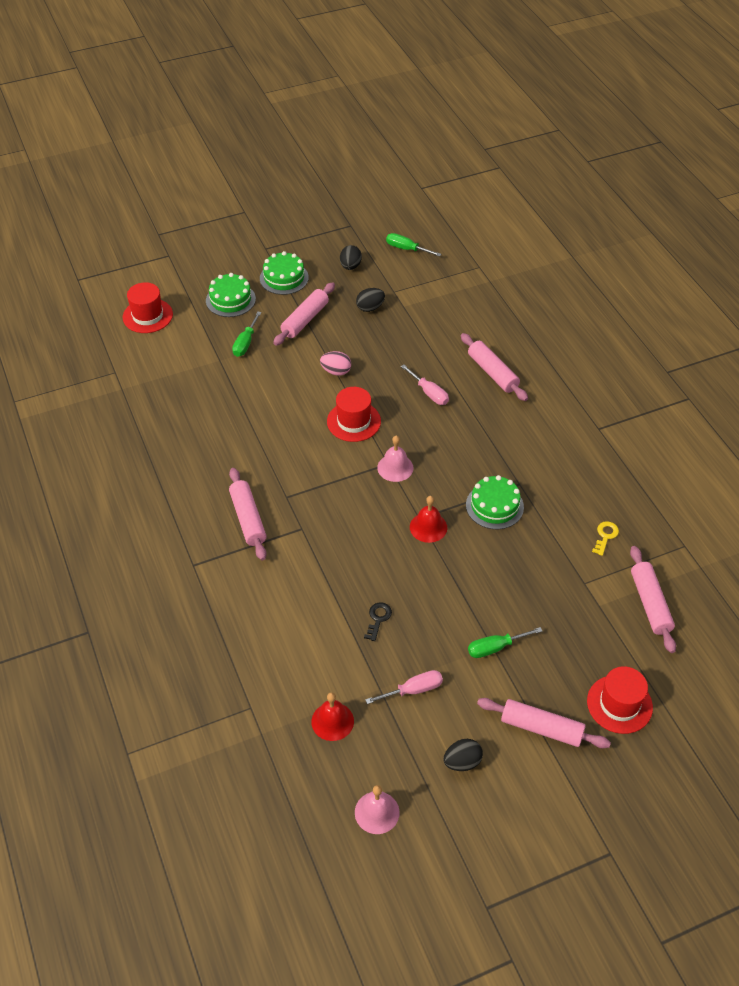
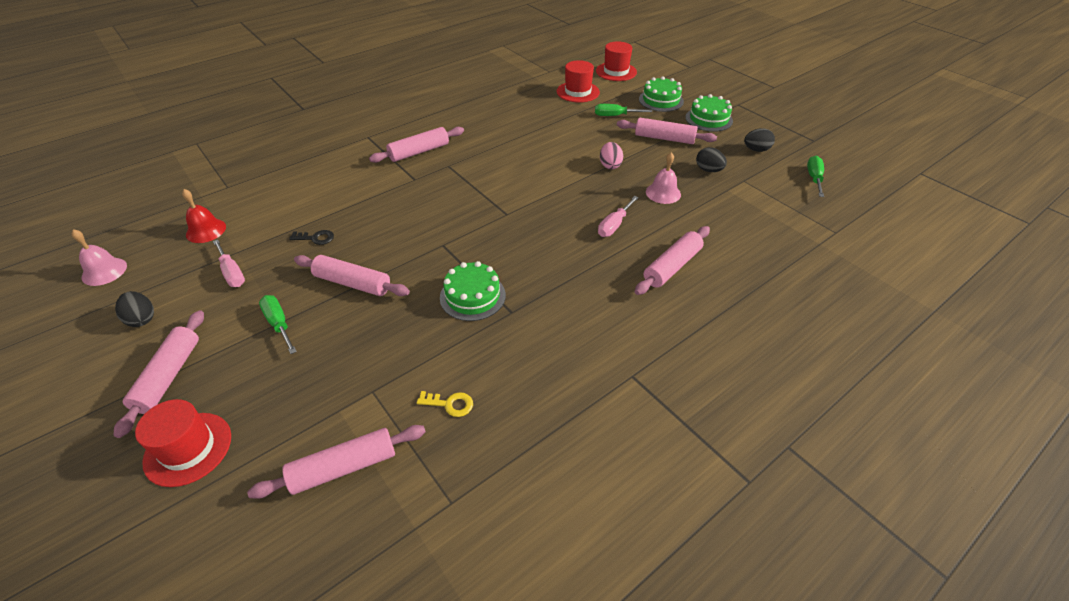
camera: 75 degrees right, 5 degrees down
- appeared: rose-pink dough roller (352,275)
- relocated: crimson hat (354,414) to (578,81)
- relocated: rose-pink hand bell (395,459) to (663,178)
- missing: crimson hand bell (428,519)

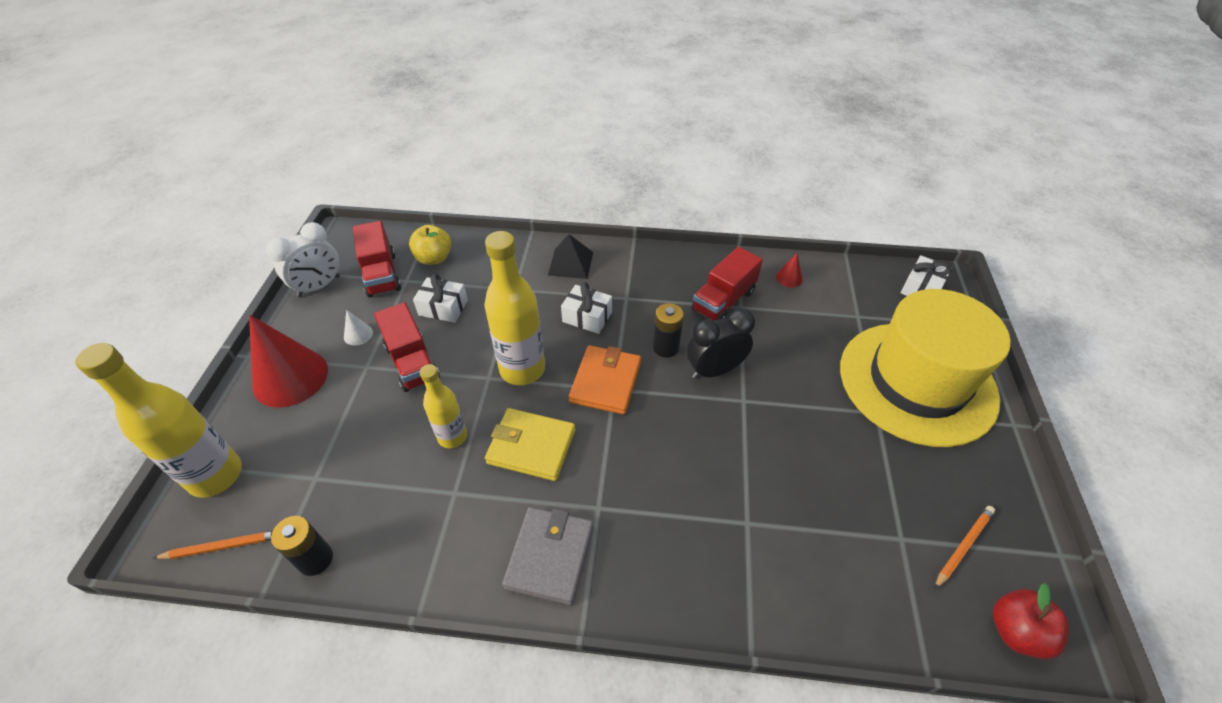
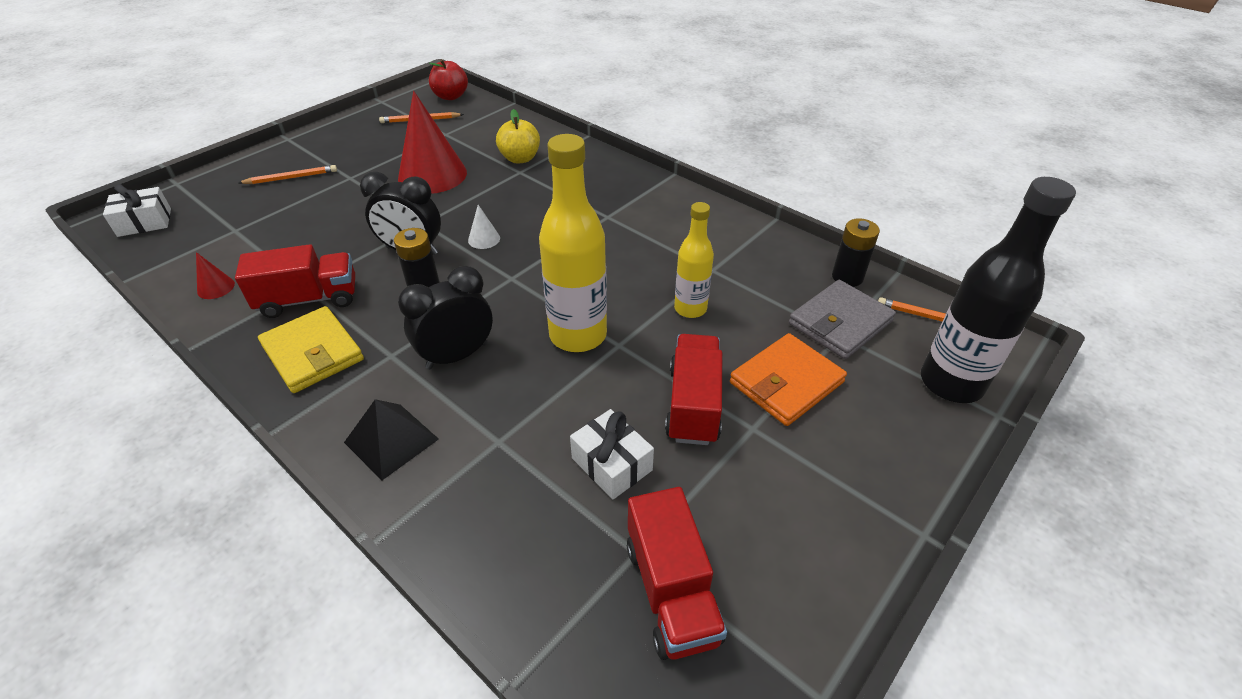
camera: 145 degrees left, 5 degrees down
- exchanged: yellow hat (925,368) to orange-coloured lead pencil (287,174)
- relocated: yellow wallet (530,444) to (311,349)
- relocated: crimson cone shape (288,361) to (432,142)
- exchanged: white present (586,308) to black clock (445,317)
- relocated: white cone shape (358,328) to (484,227)
- relocated: yellow toy apple (430,245) to (518,136)
- spun: crimson toy truck (377,259) = (677,573) 150 degrees clockwise
- relocated: orange-coloured wallet (605,379) to (788,379)
- relocated: grey wallet (548,556) to (842,319)
- colour: yellow bottle (158,420) to black bottle (998,290)
- missing: white clock (303,259)

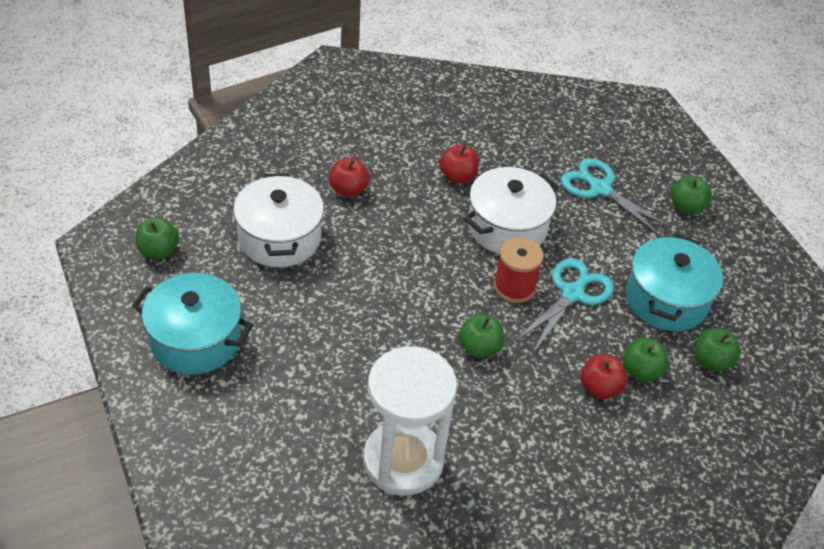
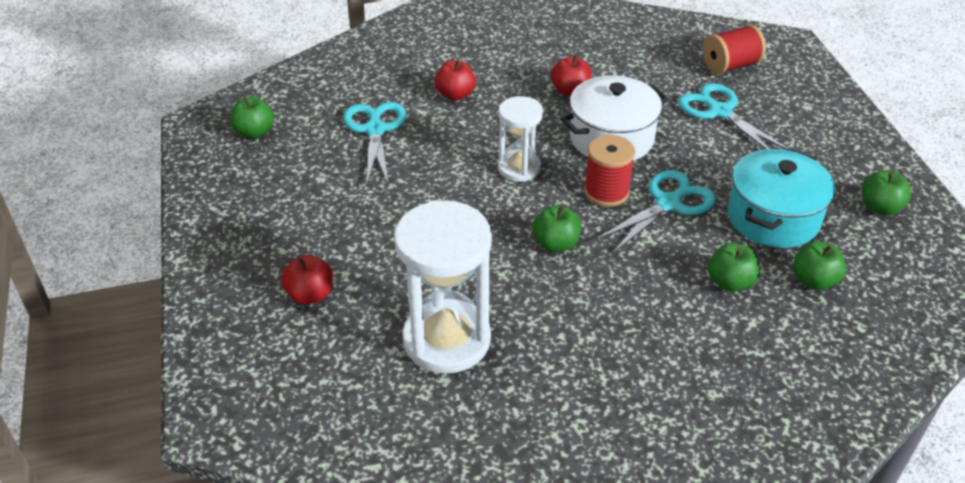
camera: 15 degrees right, 5 degrees down
- relocated: crimson toy apple (604,376) to (307,280)
- exchanged: white cooking pot (278,220) to teal scissors (374,144)
- appeared: white sandglass (521,139)
- appeared: crimson spool (734,49)
- relocated: emerald toy apple (691,195) to (886,193)
- missing: teal cooking pot (192,324)

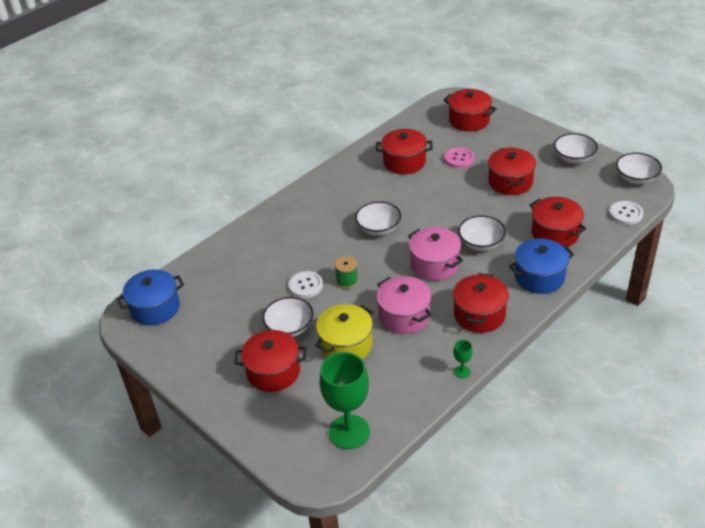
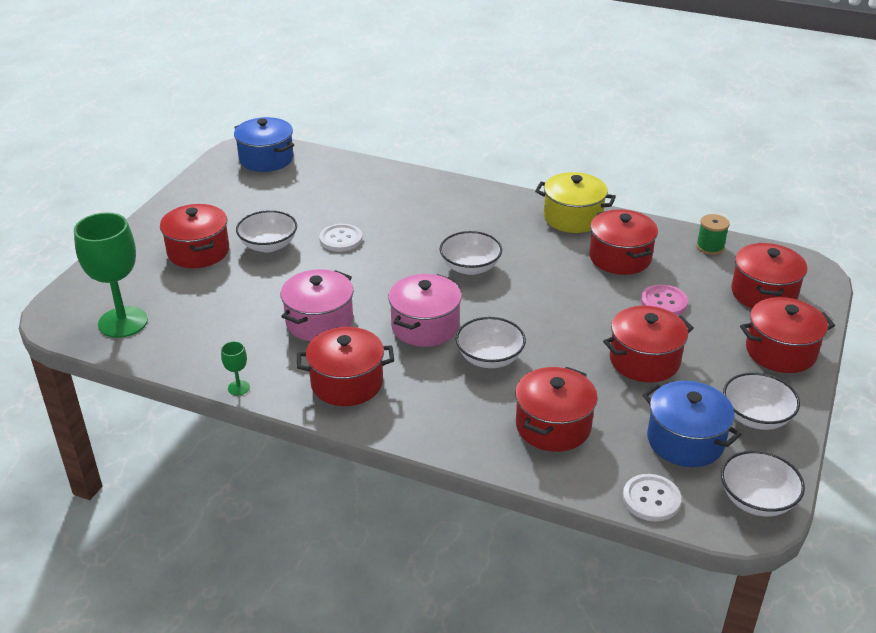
camera: 65 degrees right, 5 degrees down
- relocated: yellow cooking pot (344,331) to (575,202)
- relocated: cobalt cooking pot (541,266) to (692,424)
- relocated: emerald spool (346,272) to (713,234)
- appeared: crimson cooking pot (787,335)

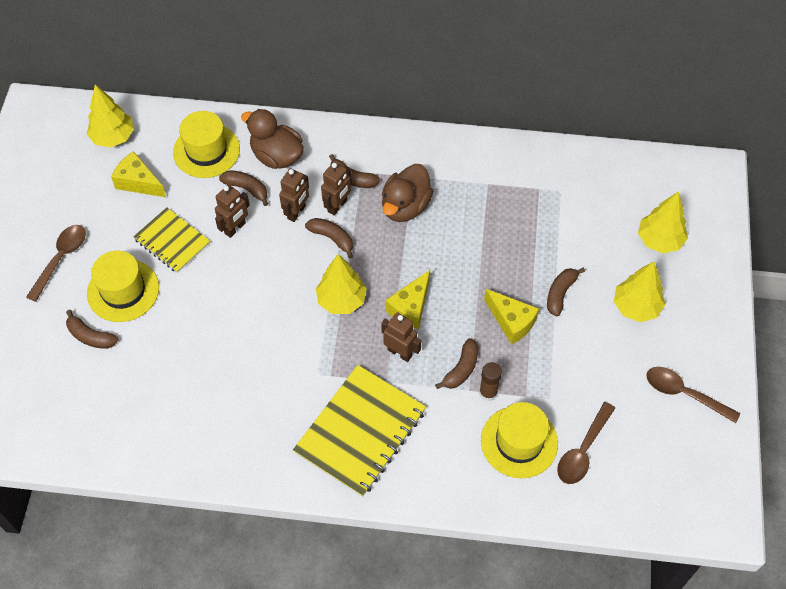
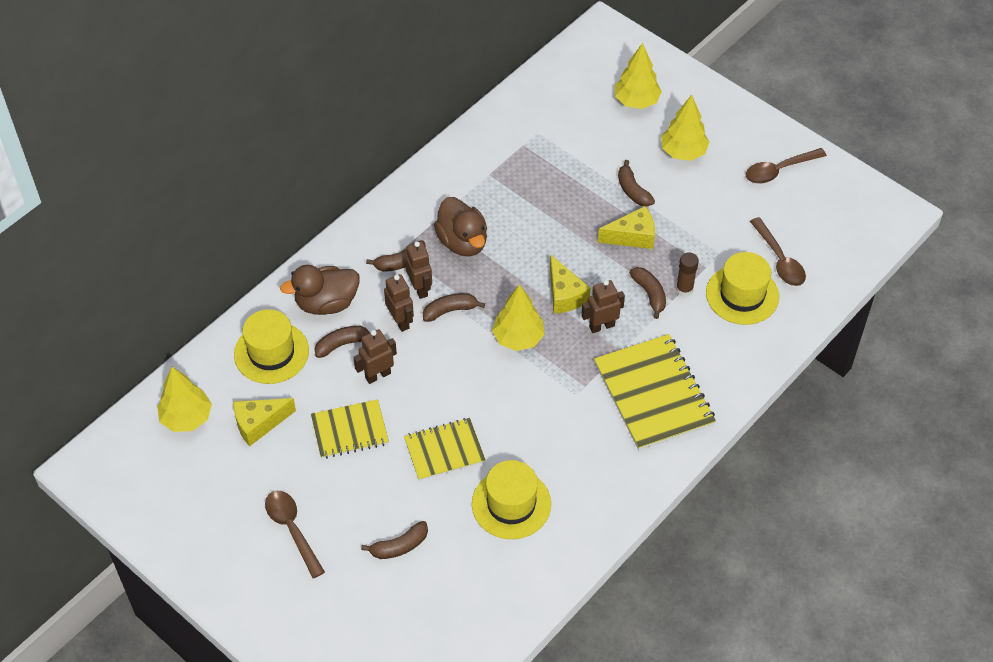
camera: 55 degrees left, 5 degrees down
- spun: russet robot (232,211) = (375,356) 105 degrees counterclockwise
- appeared: yellow notebook (445,449)
- relocated: yellow hat (123,286) to (511,499)

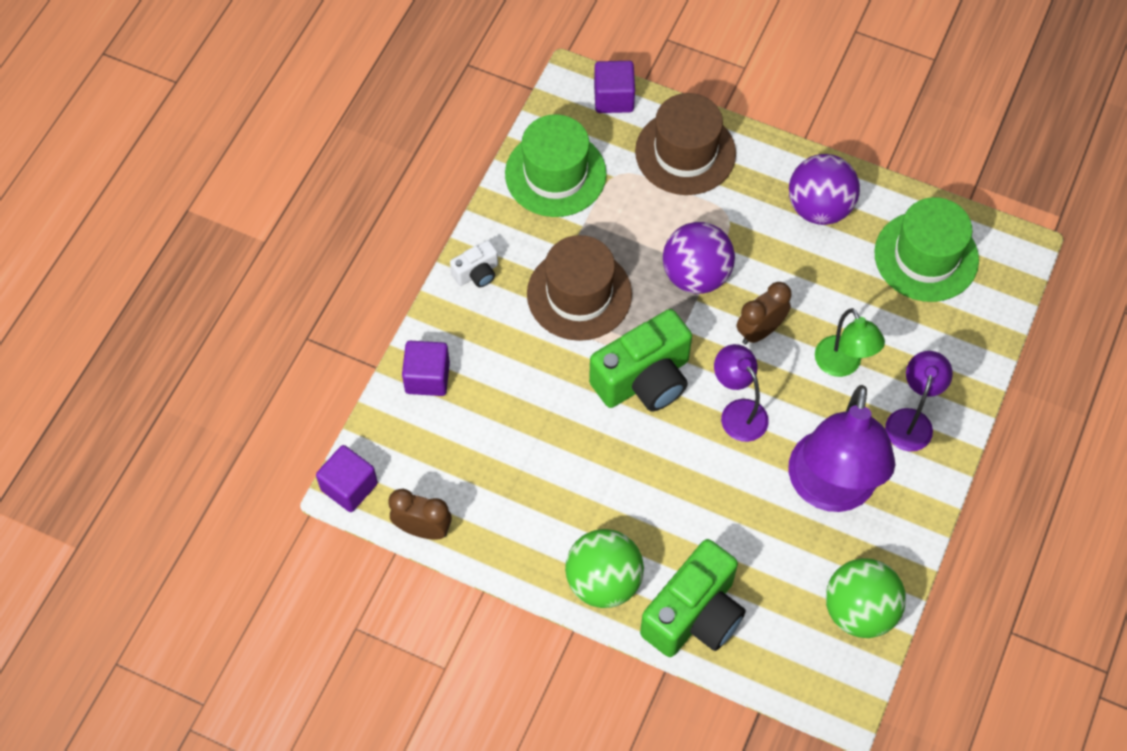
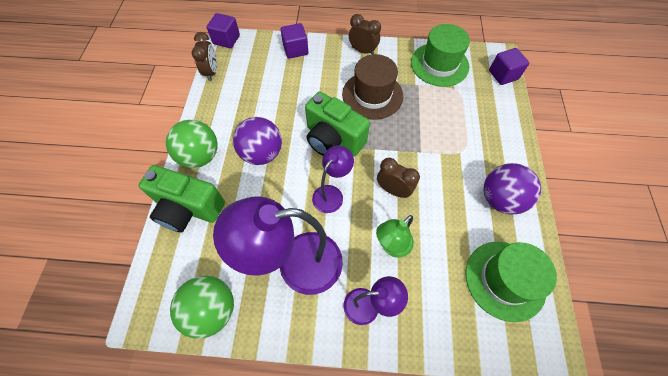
camera: 70 degrees right, 0 degrees up
- relocated: purple ball (699,258) to (257,141)
- exchanged: white photo camera (474,263) to russet clock (365,34)
- missing: russet hat (685,144)

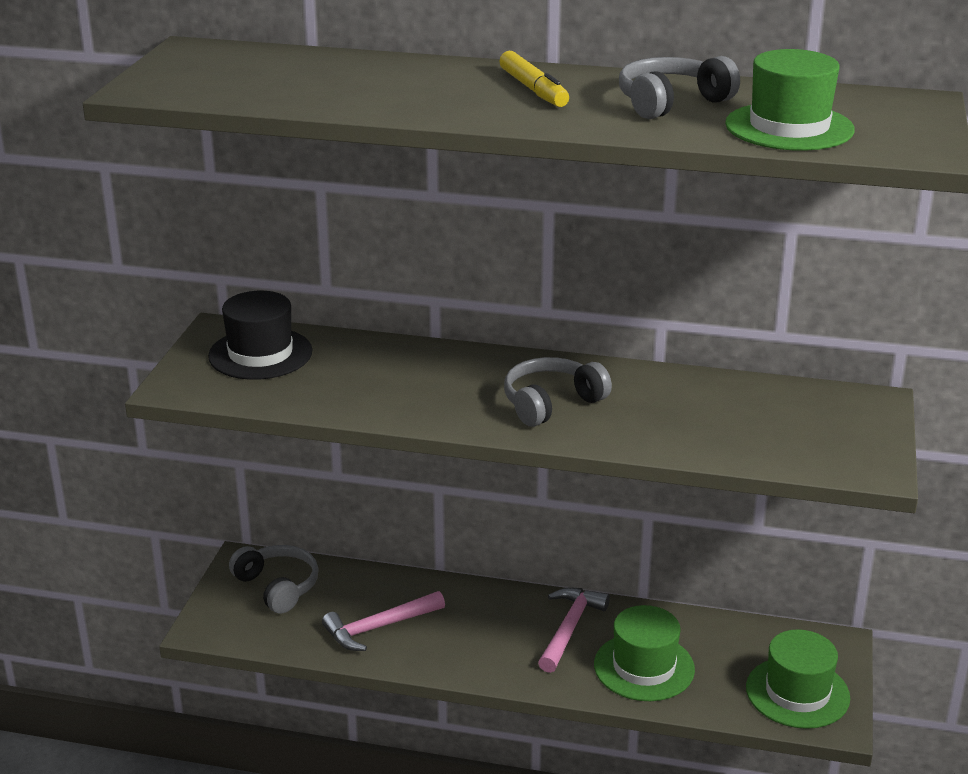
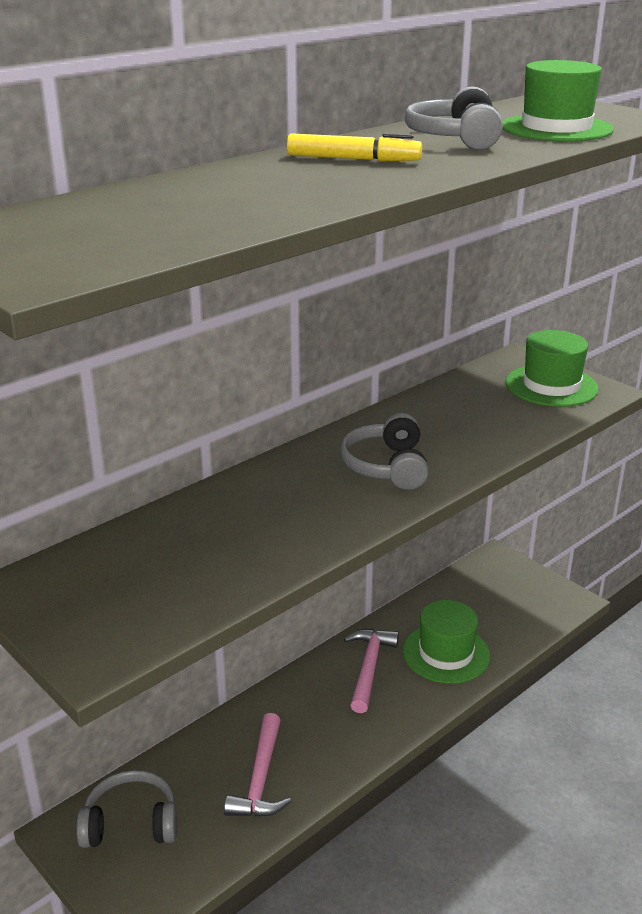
camera: 55 degrees left, 0 degrees up
- spun: rose-pink carpenter's hammer (574,630) = (371,671) 45 degrees clockwise
- relocated: emerald hat (798,679) to (552,368)
- missing: black hat (260,335)

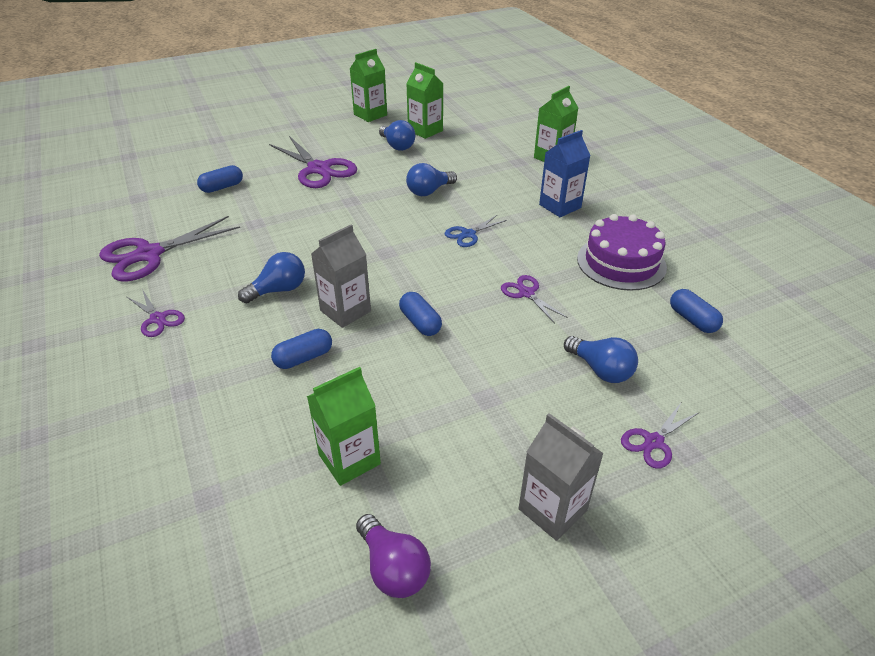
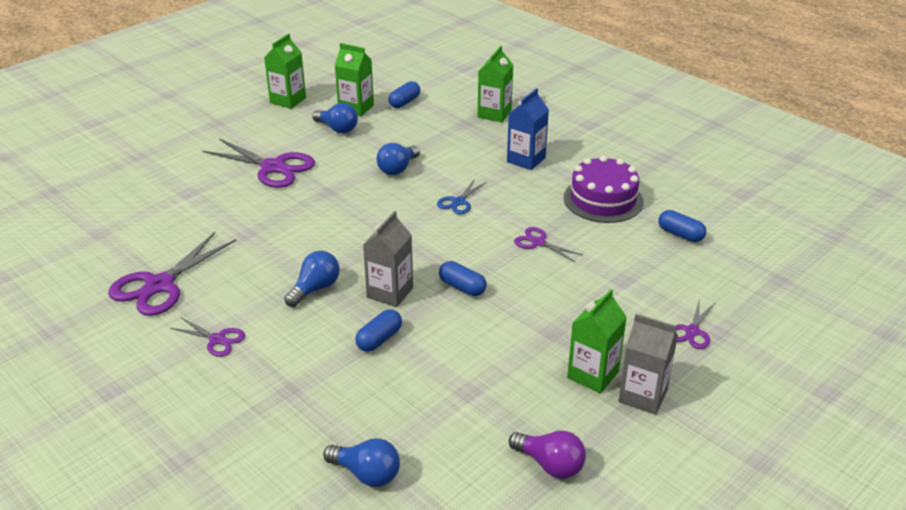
camera: 20 degrees left, 5 degrees down
- relocated: cobalt lightbulb (601,359) to (361,462)
- relocated: cobalt pill (220,179) to (404,94)
- relocated: emerald juice carton (344,426) to (597,341)

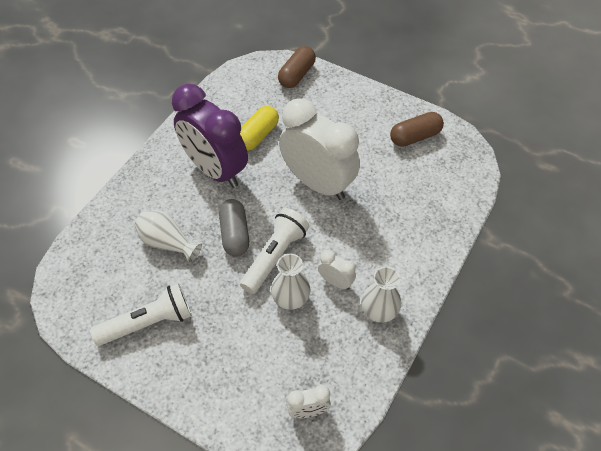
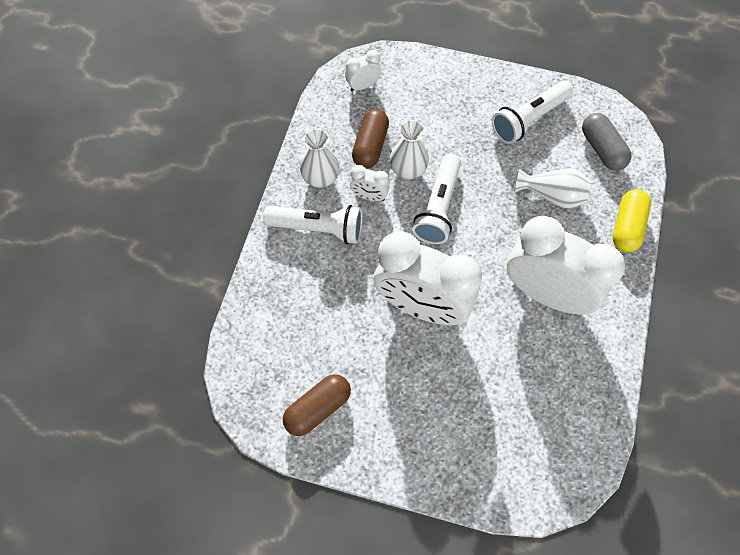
camera: 165 degrees right, 10 degrees up
- appeared: white torch (313,224)
- relocated: russet pill (297,67) to (370,139)
- colour: purple clock (210,136) to white clock (566,265)
- relocated: grey pill (234,227) to (607,142)
- relocated: yellow pill (259,128) to (632,220)

